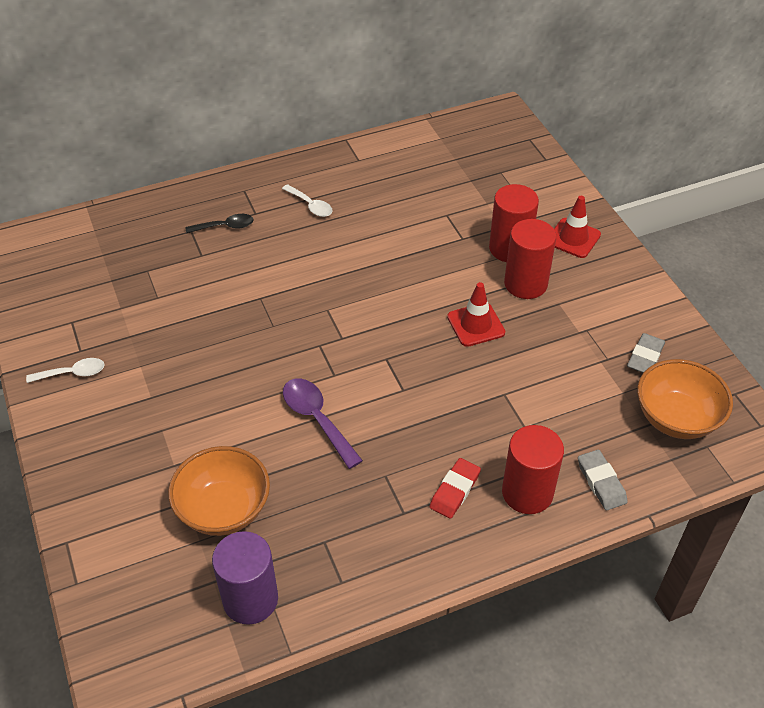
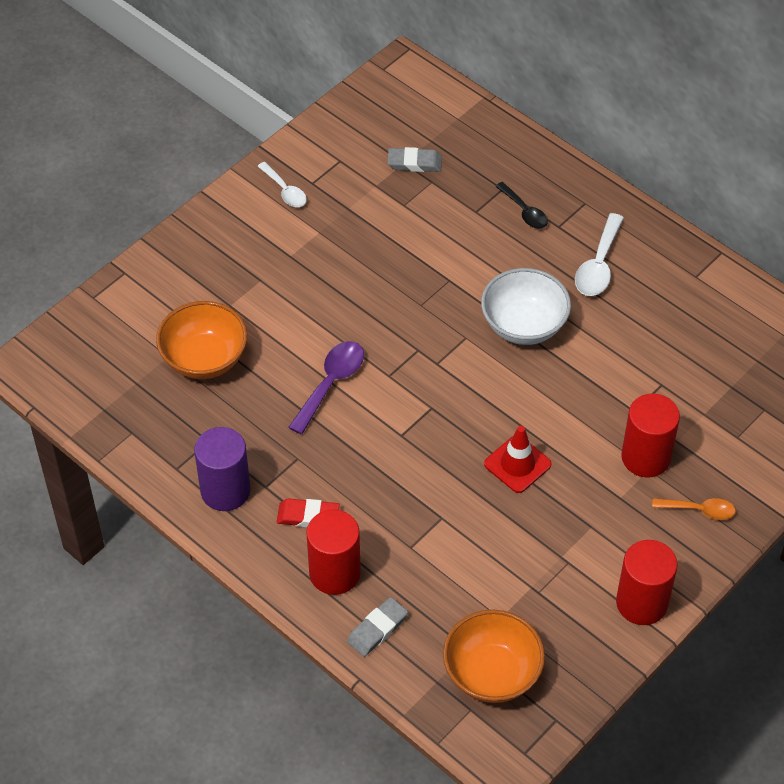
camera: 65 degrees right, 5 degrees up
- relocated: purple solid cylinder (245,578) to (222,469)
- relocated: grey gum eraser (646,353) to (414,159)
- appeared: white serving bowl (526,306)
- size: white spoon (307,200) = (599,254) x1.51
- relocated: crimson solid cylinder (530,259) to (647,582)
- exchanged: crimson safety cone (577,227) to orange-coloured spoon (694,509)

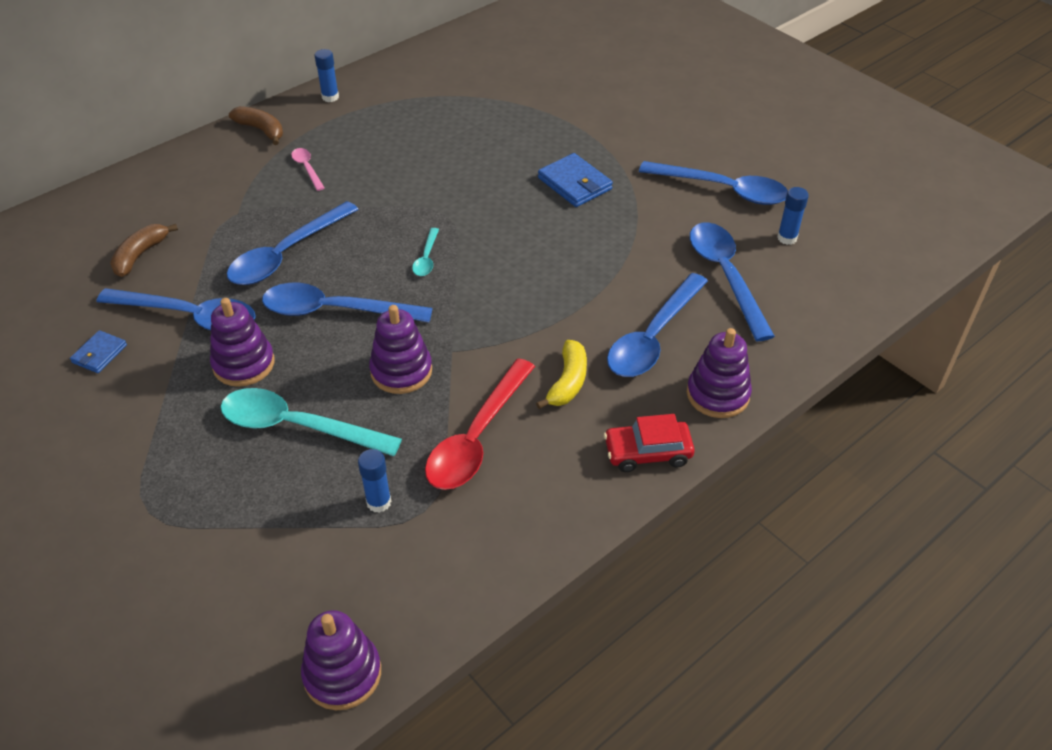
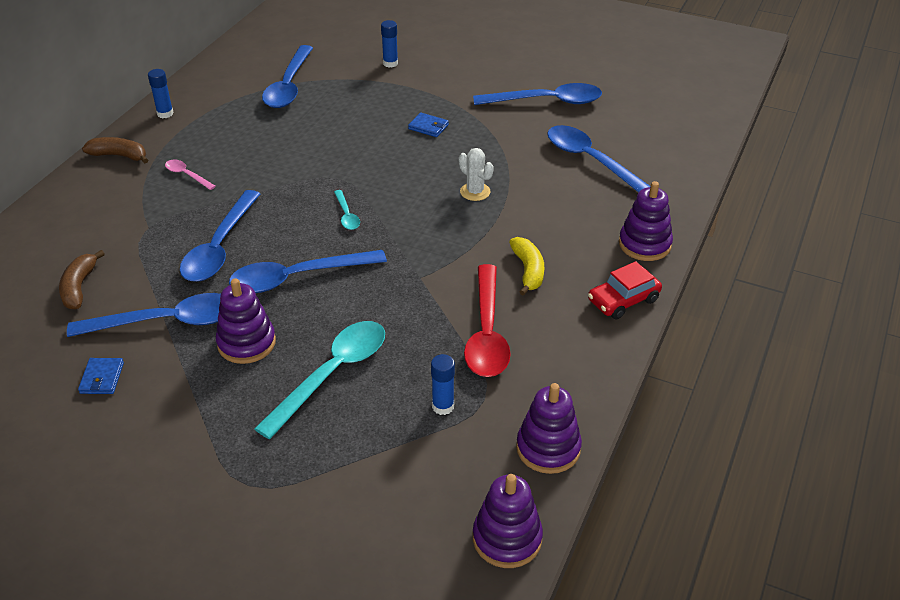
camera: 25 degrees left, 5 degrees down
- spun: teal spoon (311,422) = (319,380) 135 degrees clockwise
- relocated: cobalt spoon (657,325) to (287,76)
- relocated: cobalt stick of glue (793,216) to (389,44)
- size: cobalt wallet (575,180) = (428,124) x0.61
- appeared: white saguaro cactus (476,174)
- relocated: purple ring stacker (400,349) to (549,428)

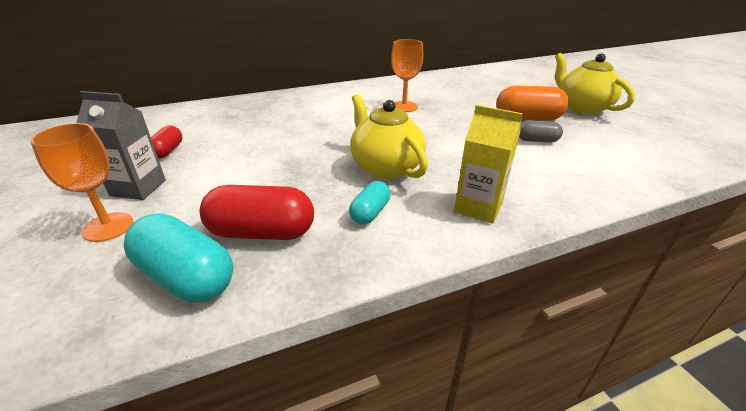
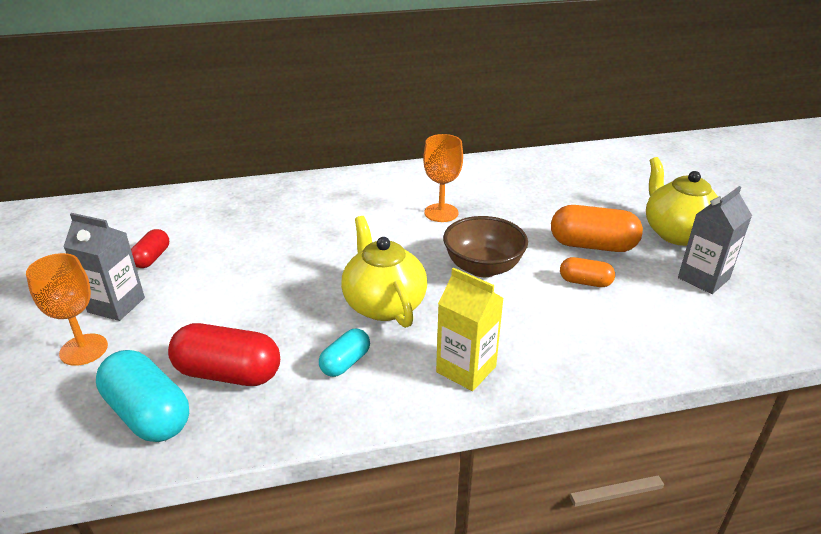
camera: 10 degrees right, 0 degrees up
- appeared: russet serving bowl (485,246)
- colour: grey pill (541,131) to orange-coloured pill (587,272)
- appeared: grey juice carton (715,240)

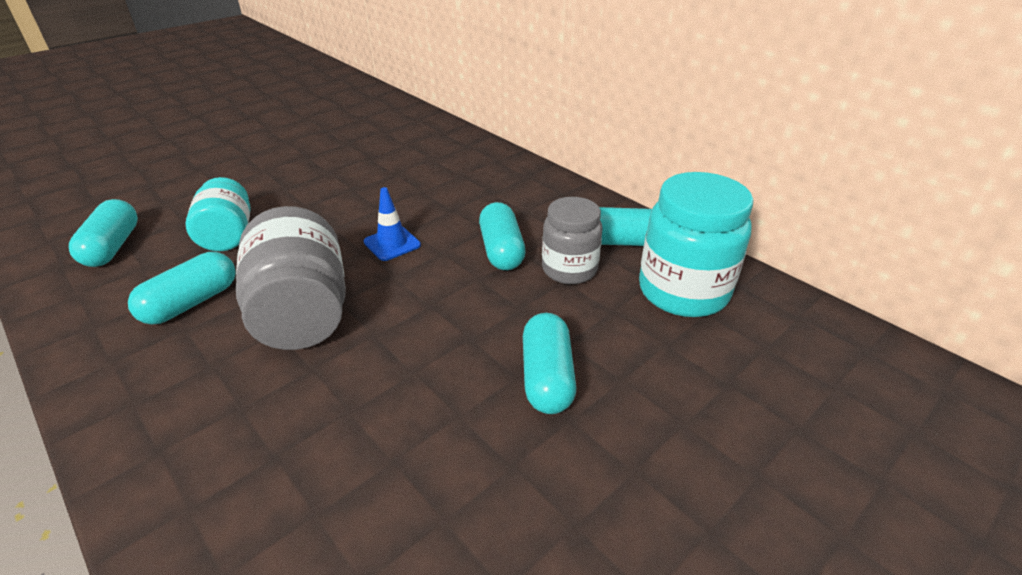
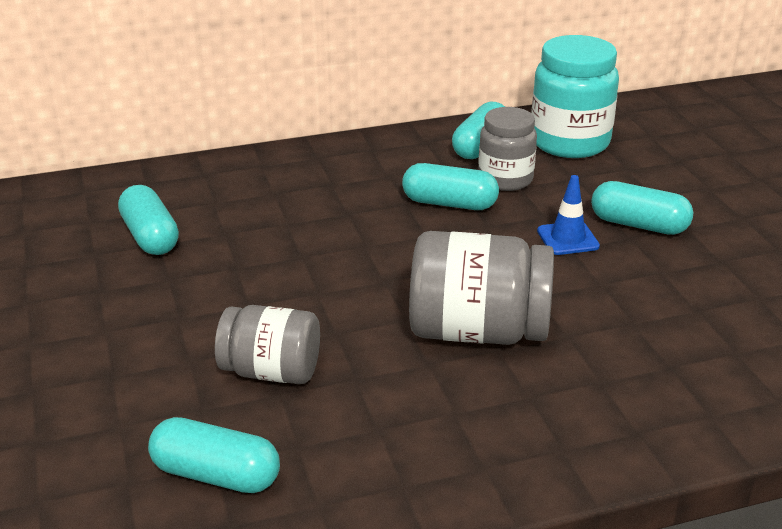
camera: 65 degrees left, 5 degrees down
- relocated: teal pill (182,288) to (148,220)
- colour: teal jar (217,214) to grey jar (267,344)
- relocated: cobalt safety cone (392,224) to (568,215)

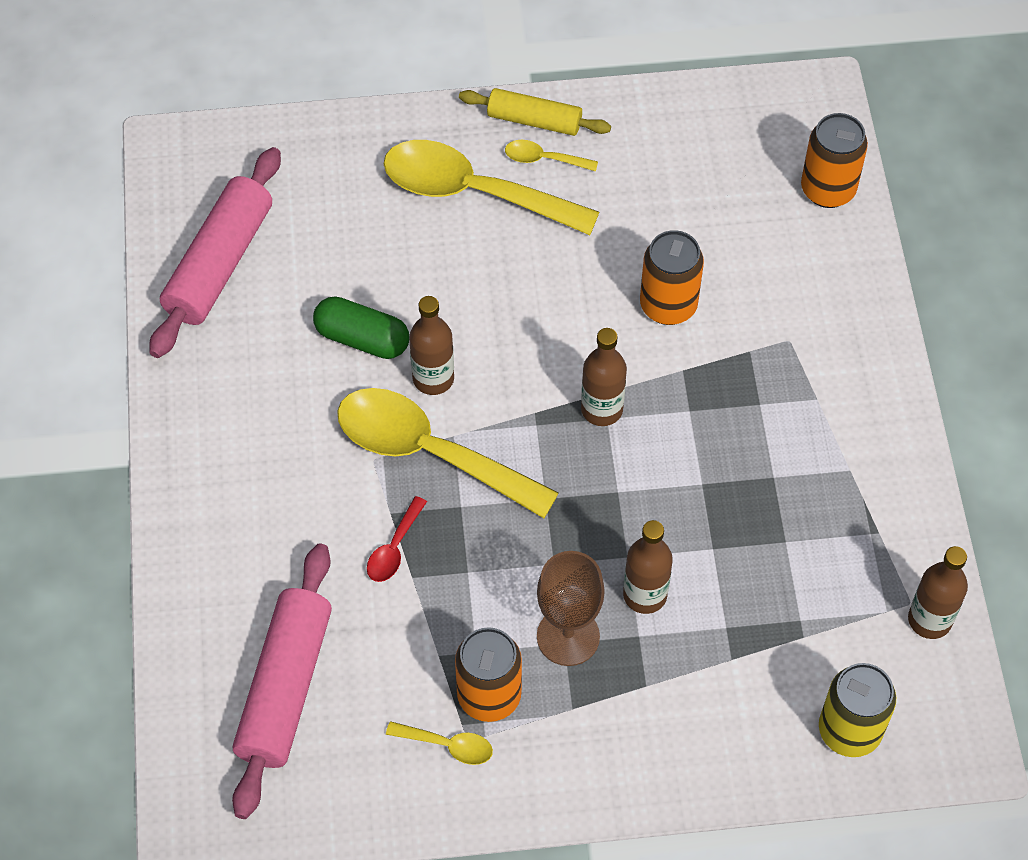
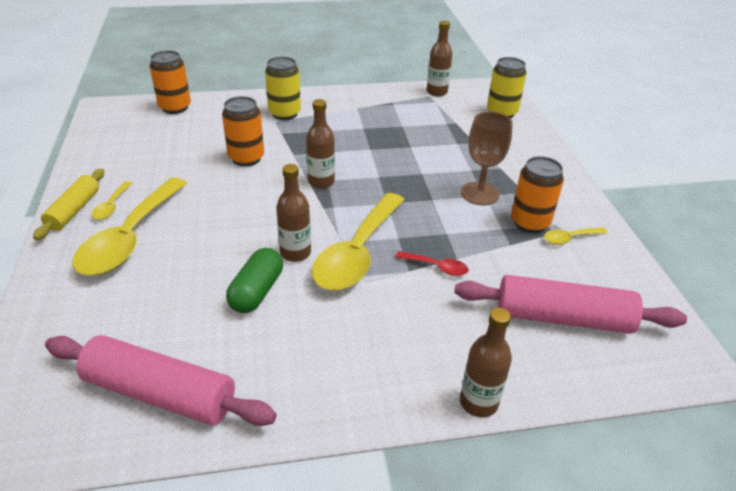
camera: 95 degrees left, 20 degrees down
- appeared: yellow soda can (283,88)
- relocated: russet bottle (648,567) to (486,362)
- spun: yellow spoon (439,743) = (576,235) 120 degrees counterclockwise

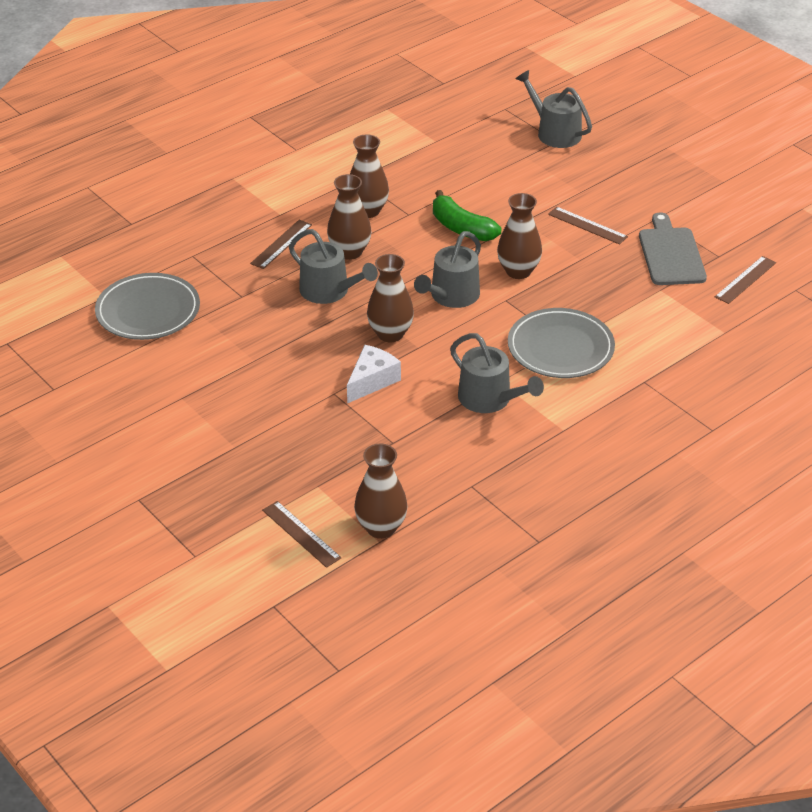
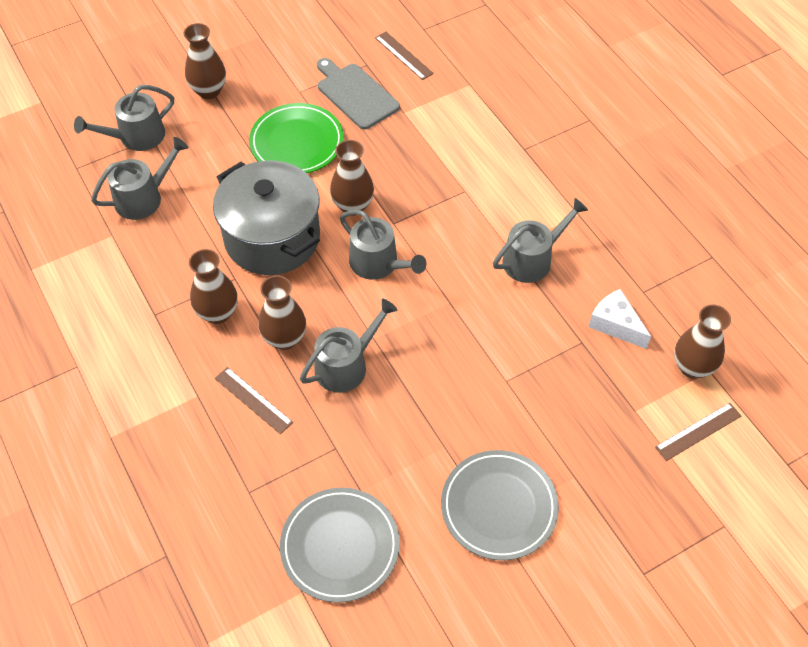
camera: 80 degrees left, 15 degrees up
- appeared: grey watering pot (139,178)
- relocated: russet vase (390,298) to (204,61)
- exchanged: emerald toy banana (467,215) to grey cooking pot (266,217)
- exchanged: russet ruler (588,226) to emerald flat dish (296,138)
- spun: grey cutting board (673,248) = (358,94) 45 degrees clockwise
- relocated: grey flat dish (561,343) to (500,505)
- relocated: white piece of cheese (374,374) to (620,319)

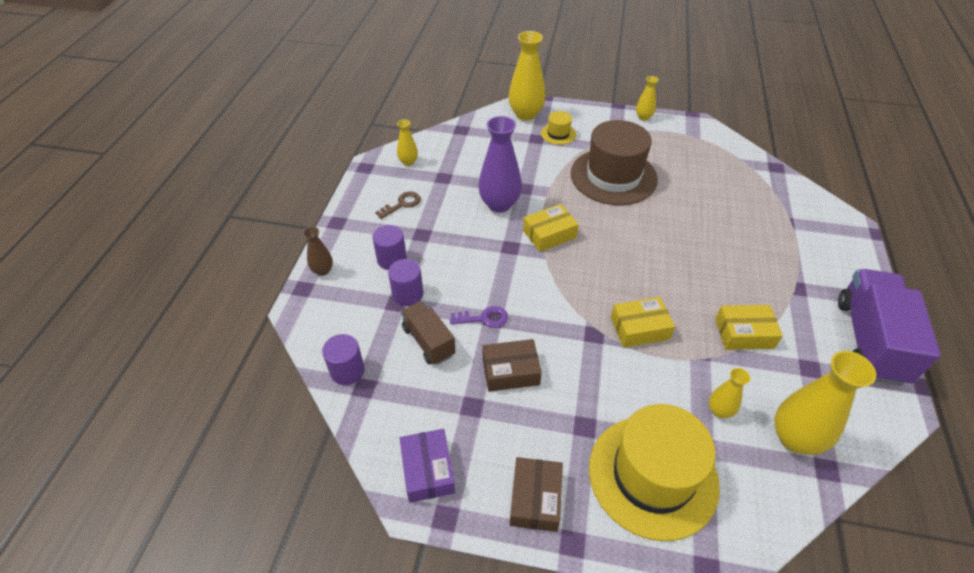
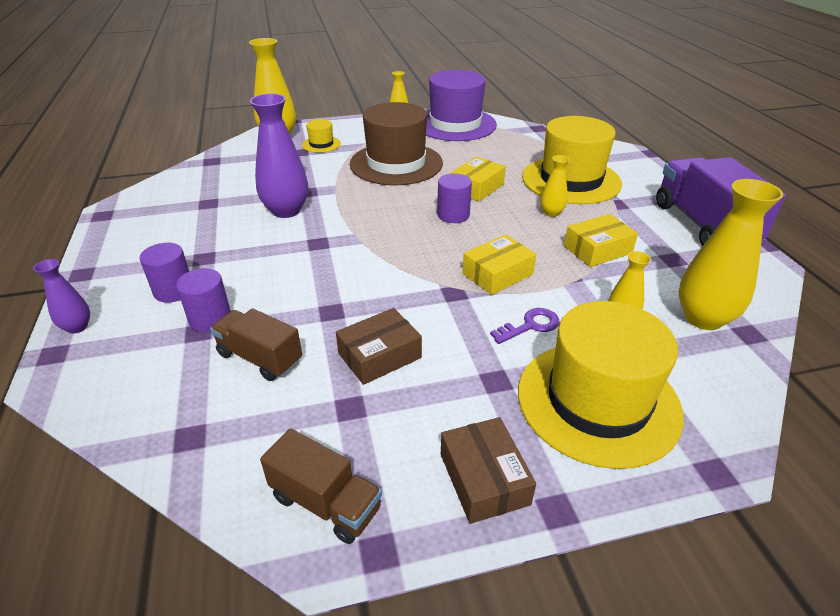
camera: 25 degrees left, 10 degrees down
- colour: russet vase (318,251) to purple vase (61,296)
- exchanged: purple parcel (427,466) to russet toy truck (321,486)
- appeared: purple hat (461,105)
- relocated: purple solid cylinder (343,359) to (454,198)
- relocated: yellow parcel (551,228) to (478,179)
- relocated: purple latchkey (479,317) to (525,326)
- appeared: yellow hat (572,160)
- relocated: yellow vase (407,142) to (555,186)
- missing: russet latchkey (398,205)

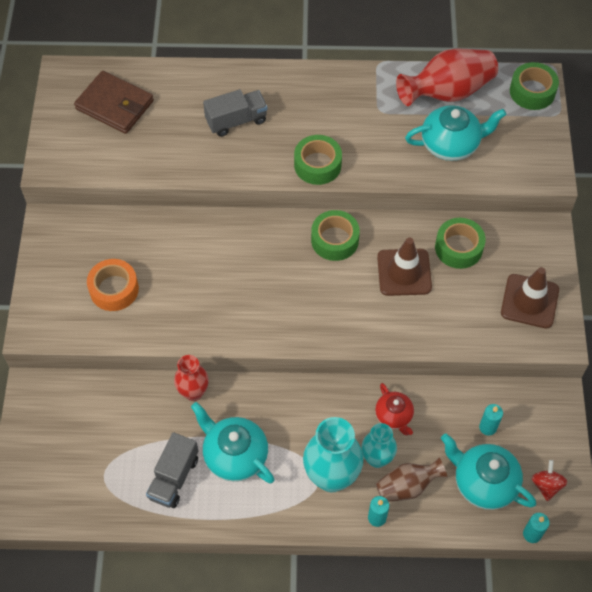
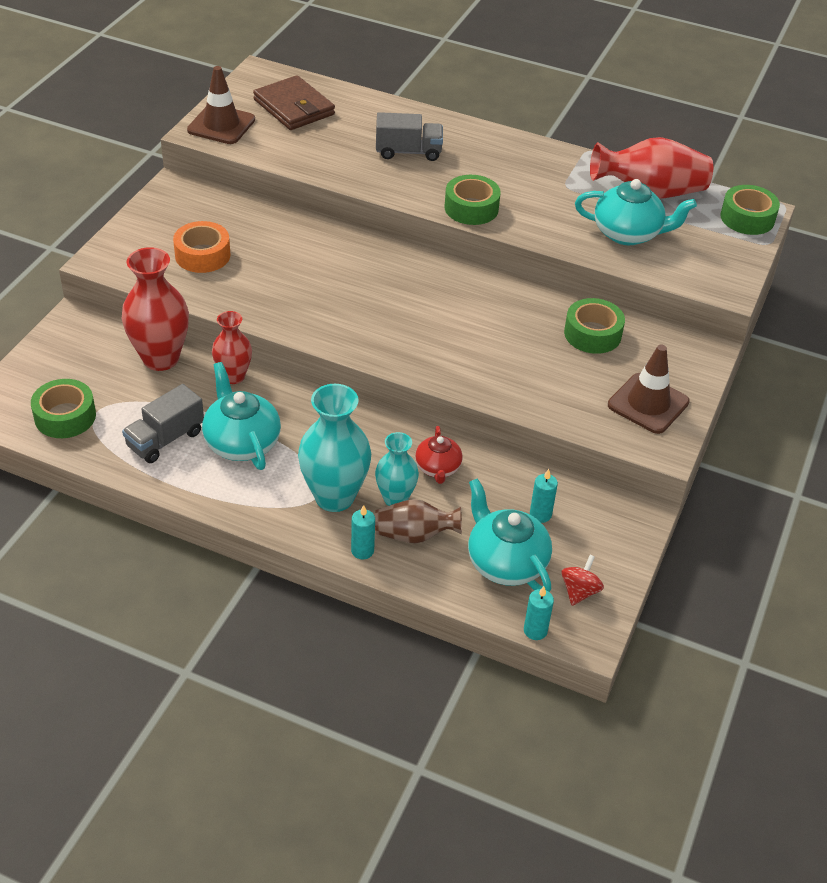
camera: 20 degrees right, 15 degrees down
- relocated: emerald tape (335,235) to (63,408)
- appeared: crimson vase (155,309)
- relocated: russet safety cone (404,267) to (221,105)

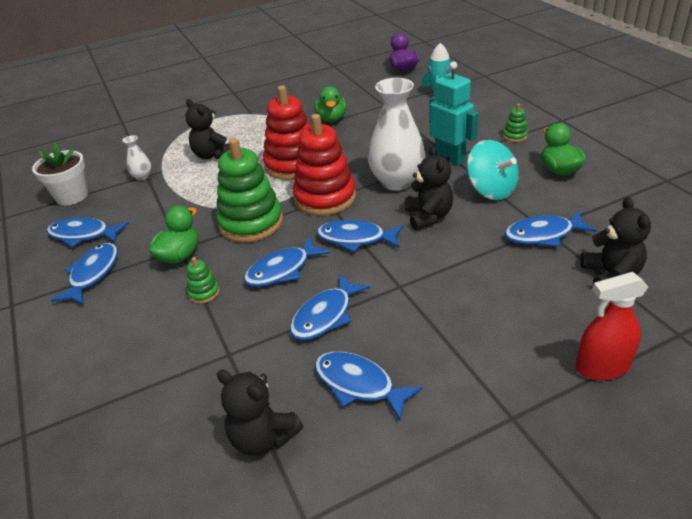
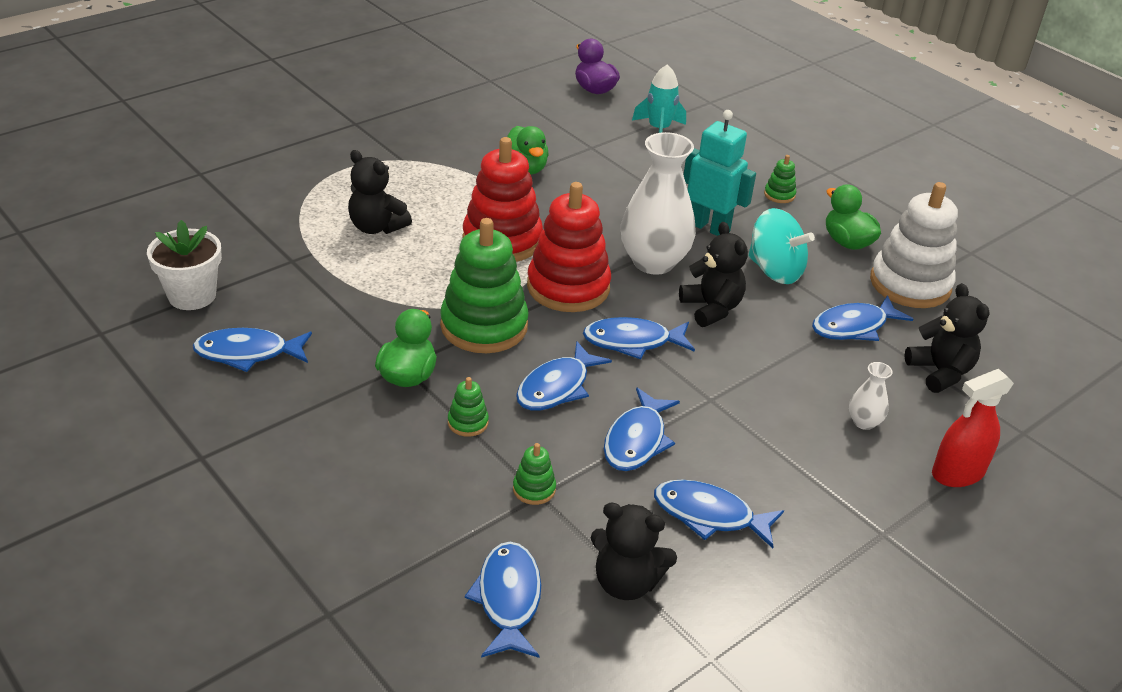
camera: 20 degrees left, 0 degrees up
- relocated: cobalt fish figure (84,274) to (503,600)
- appeared: emerald ring stacker (534,474)
- relocated: white vase (137,158) to (871,396)
- appeared: white ring stacker (914,245)

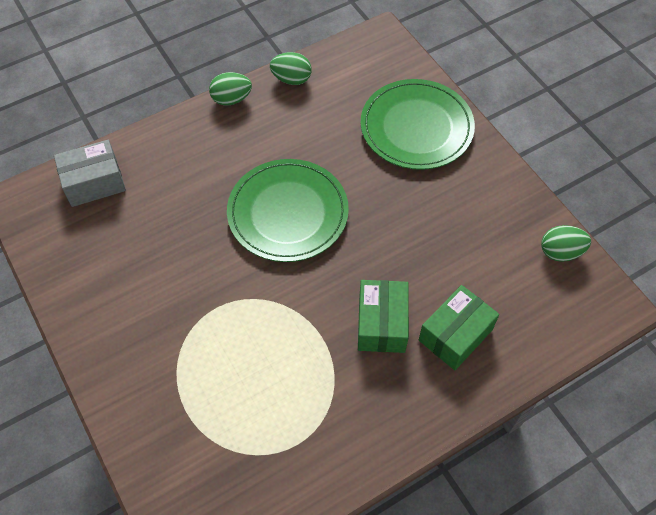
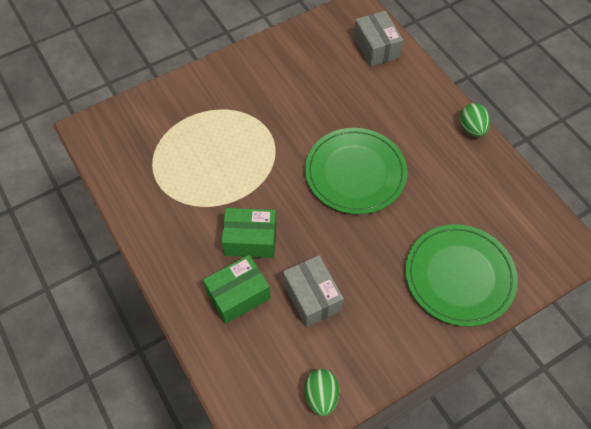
camera: 90 degrees right, 0 degrees up
- spun: emerald parcel (459,327) = (236,289) 75 degrees counterclockwise
- appeared: grey parcel (313,291)
- missing: emerald toy egg (291,68)

